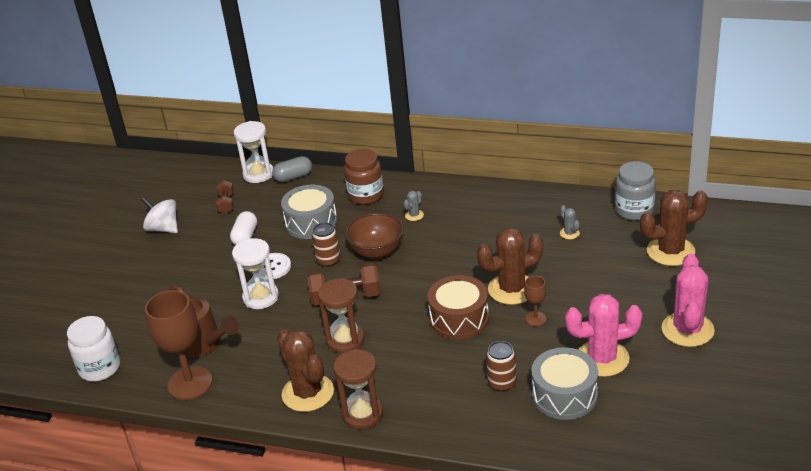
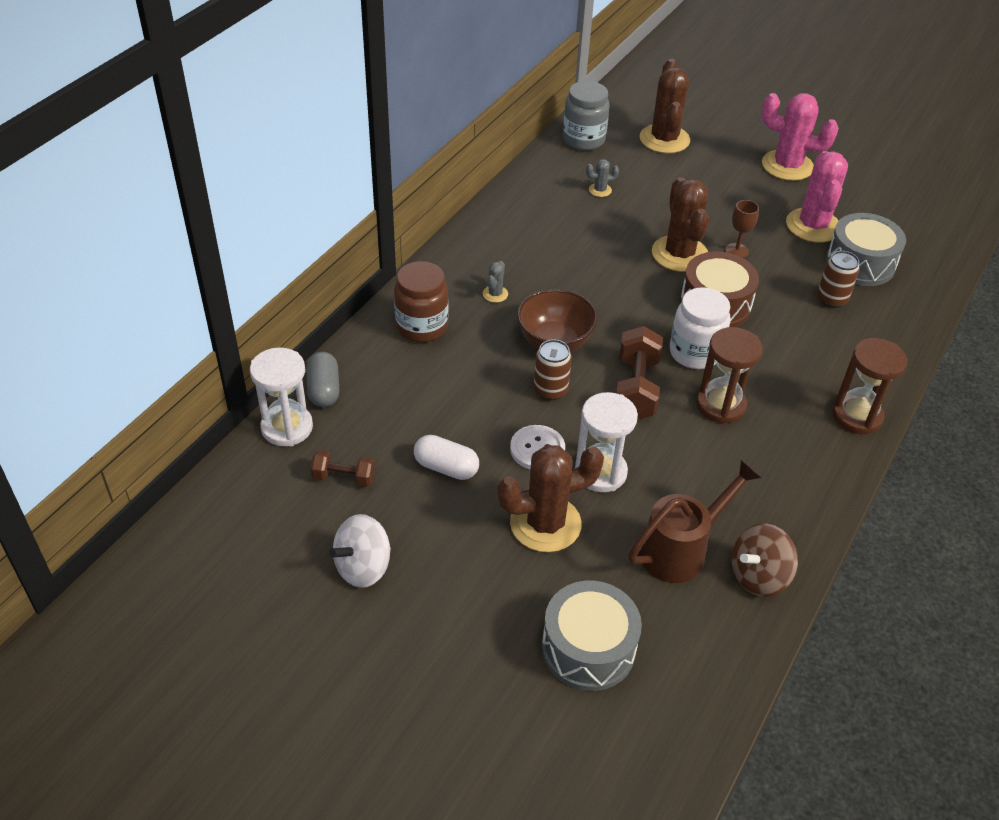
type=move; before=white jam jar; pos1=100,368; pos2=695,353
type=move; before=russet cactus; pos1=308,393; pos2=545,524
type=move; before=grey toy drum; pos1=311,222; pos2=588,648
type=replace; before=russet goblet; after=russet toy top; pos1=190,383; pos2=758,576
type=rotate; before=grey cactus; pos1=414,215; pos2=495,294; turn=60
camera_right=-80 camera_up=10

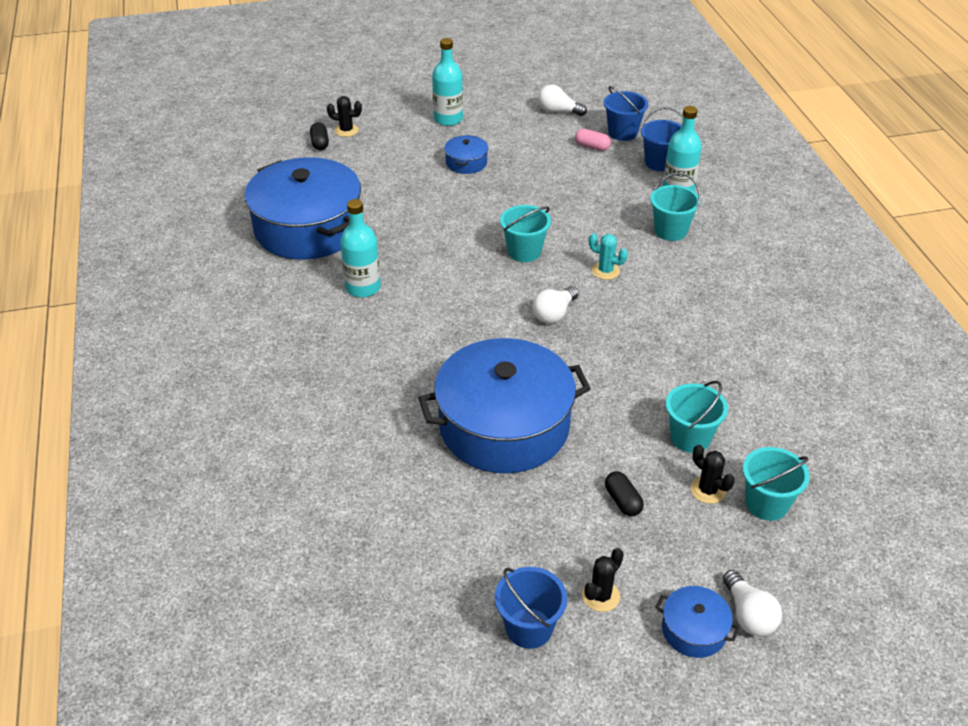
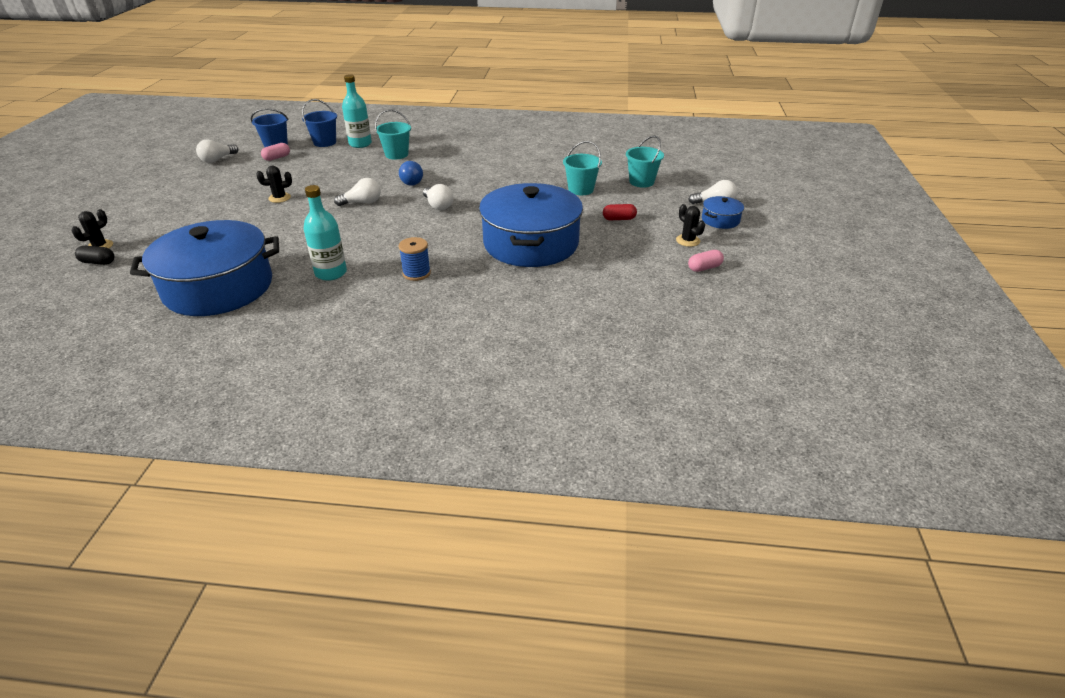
type=delete; before=turquoise drink bottle; pos1=448,119
type=delete; before=royal blue pot; pos1=466,162
type=insert; after=royal blue reel of thread; pos2=416,273
type=move; before=jet-black cactus; pos1=707,490; pos2=279,198
type=replace; before=royal blue pail; after=rose-pink pill; pos1=529,628; pos2=704,268
type=replace; before=turquoise pail; after=white lightbulb; pos1=524,251; pos2=362,203
type=replace; before=turquoise cactus; after=royal blue lightbulb; pos1=605,271; pos2=413,181
type=recolor; before=jet-black pill; after=crimson pill; pos1=622,501; pos2=619,219
camera_right=-70 camera_up=-5

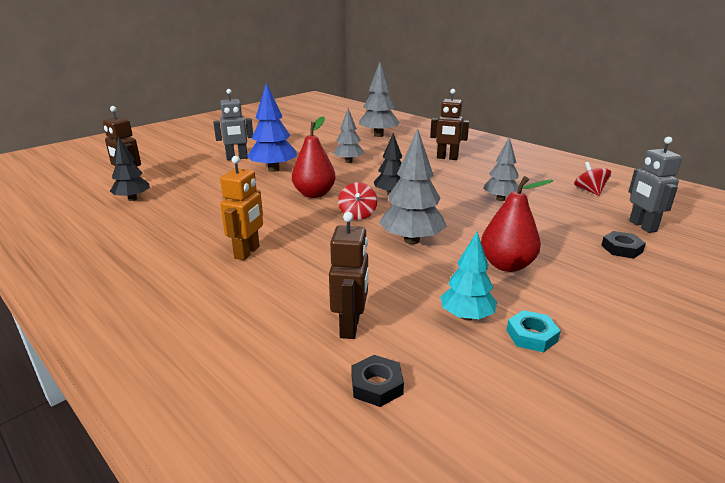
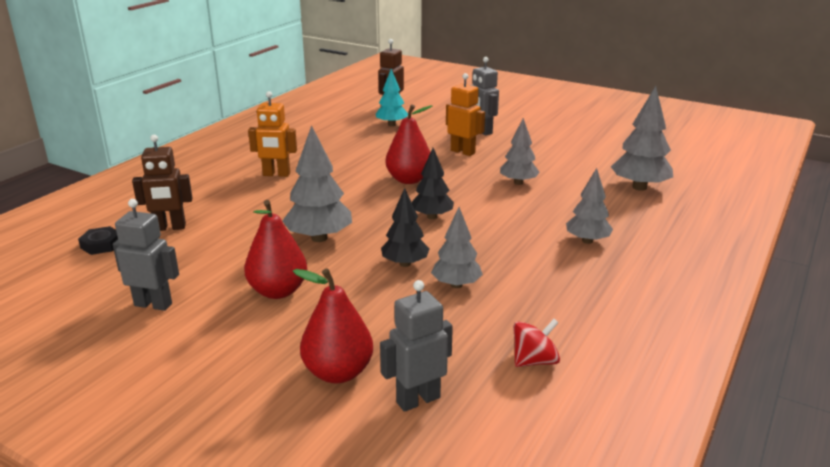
type=delete; before=crimson toy top; pos1=357,214
type=move; before=jet-black tree; pos1=132,199; pos2=405,264
type=move; before=turquoise tree; pos1=466,316; pos2=392,124
type=replace; before=royal blue tree; after=orange robot; pos1=274,169; pos2=463,152
type=replace; before=russet robot; after=grey tree; pos1=447,158; pos2=587,241
type=replace; before=turquoise hexagon nut; after=grey robot; pos1=531,336; pos2=153,304
type=replace; before=jet-black hexagon nut; after=crimson pear fruit; pos1=621,249; pos2=338,372
camera_right=75 camera_up=0

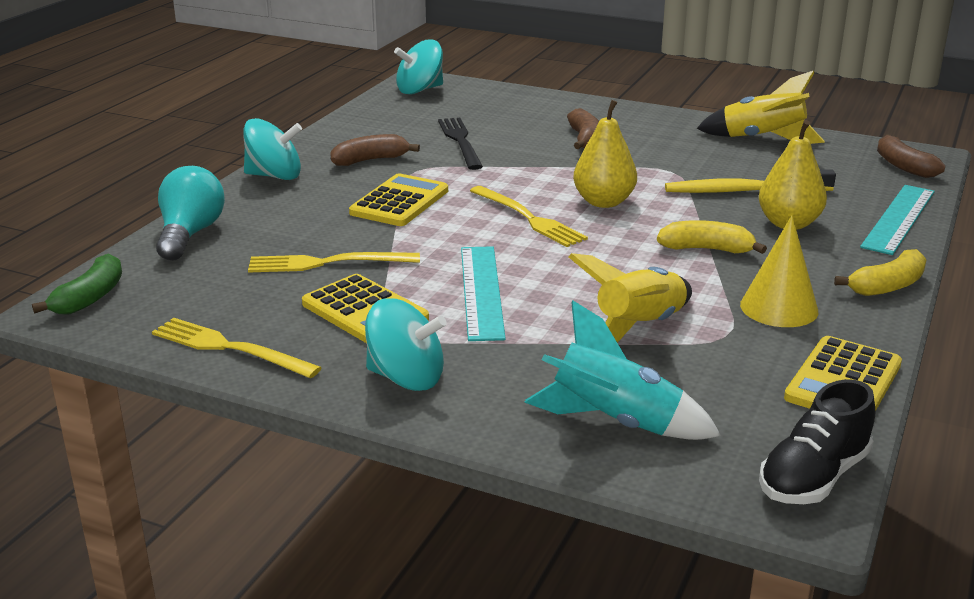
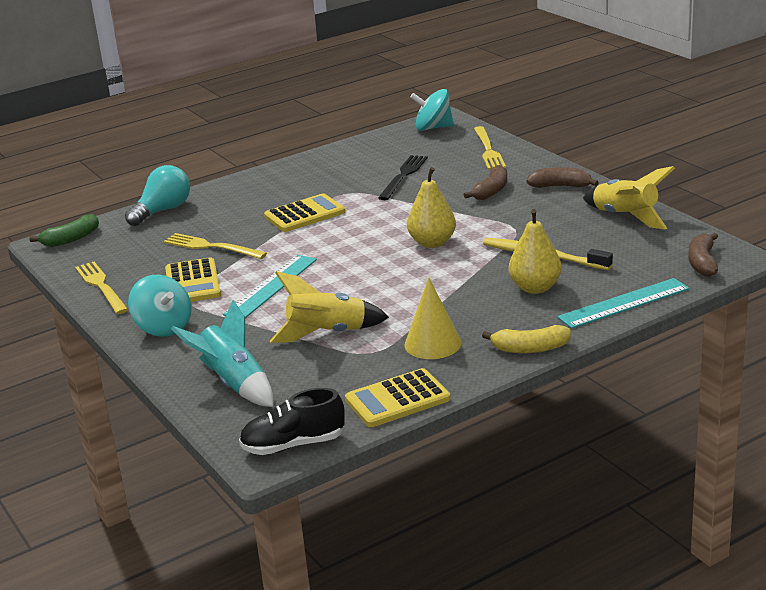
type=delete; before=turquoise toy top; pos1=275,176
type=delete; before=bright yellow toy banana; pos1=707,249
type=move; before=russet toy banana; pos1=370,160; pos2=560,186
type=move; before=bright yellow dinner fork; pos1=528,218; pos2=488,150
camera_right=35 camera_up=0

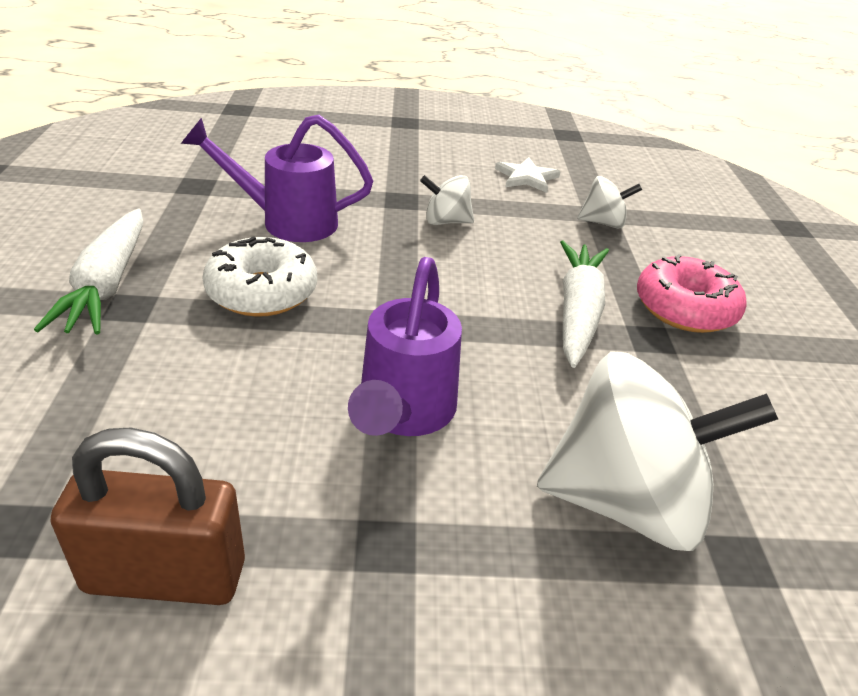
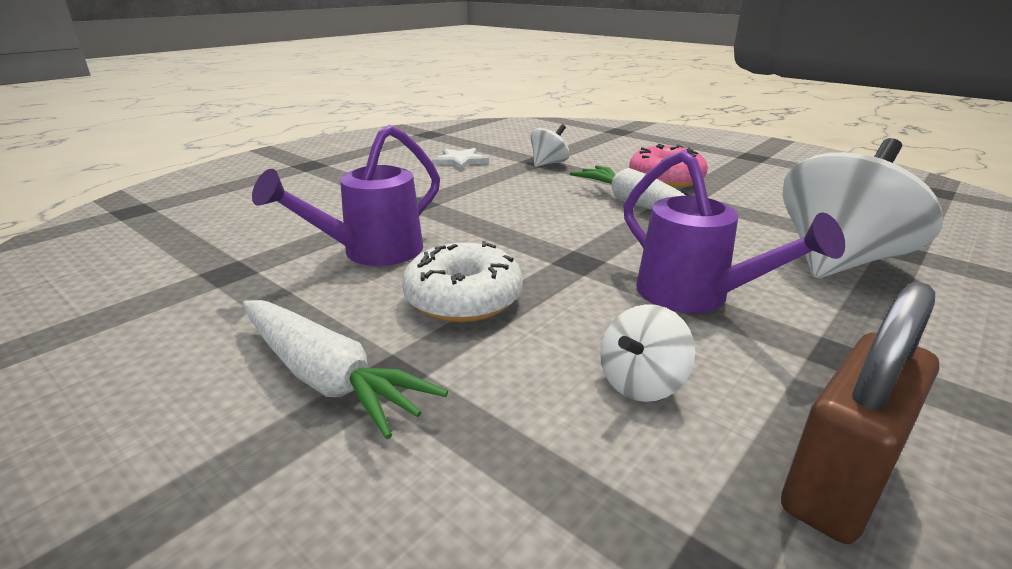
type=move; before=white toy top; pos1=446,221; pos2=641,383
camera_right=-45 camera_up=-10

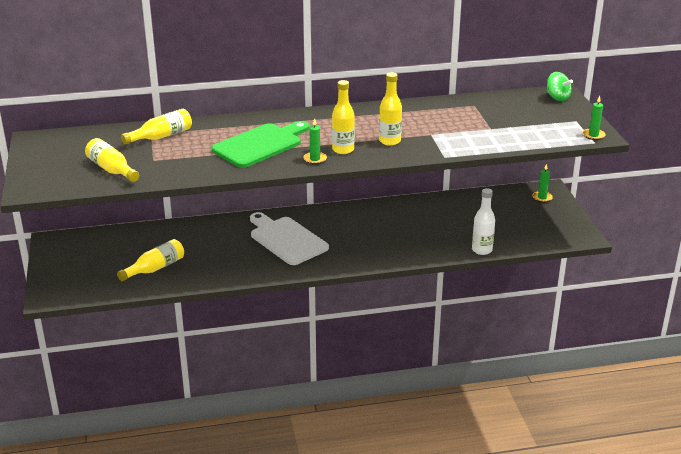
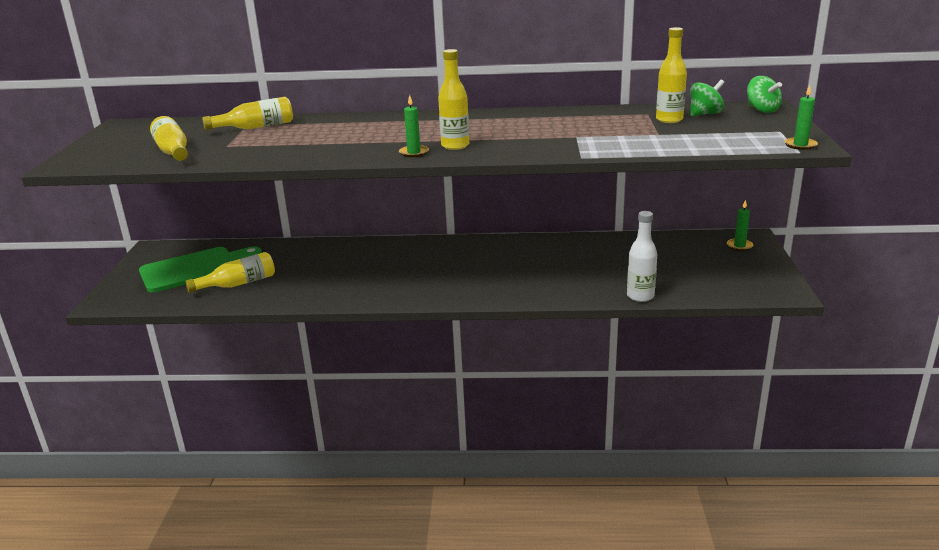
type=delete; before=white chopping board; pos1=286,239
type=insert; after=emerald toy top; pos2=705,114
type=move; before=emerald chopping board; pos1=260,145; pos2=194,269
type=move; before=bright yellow drink bottle; pos1=389,141; pos2=669,120
camera_right=15 camera_up=-5

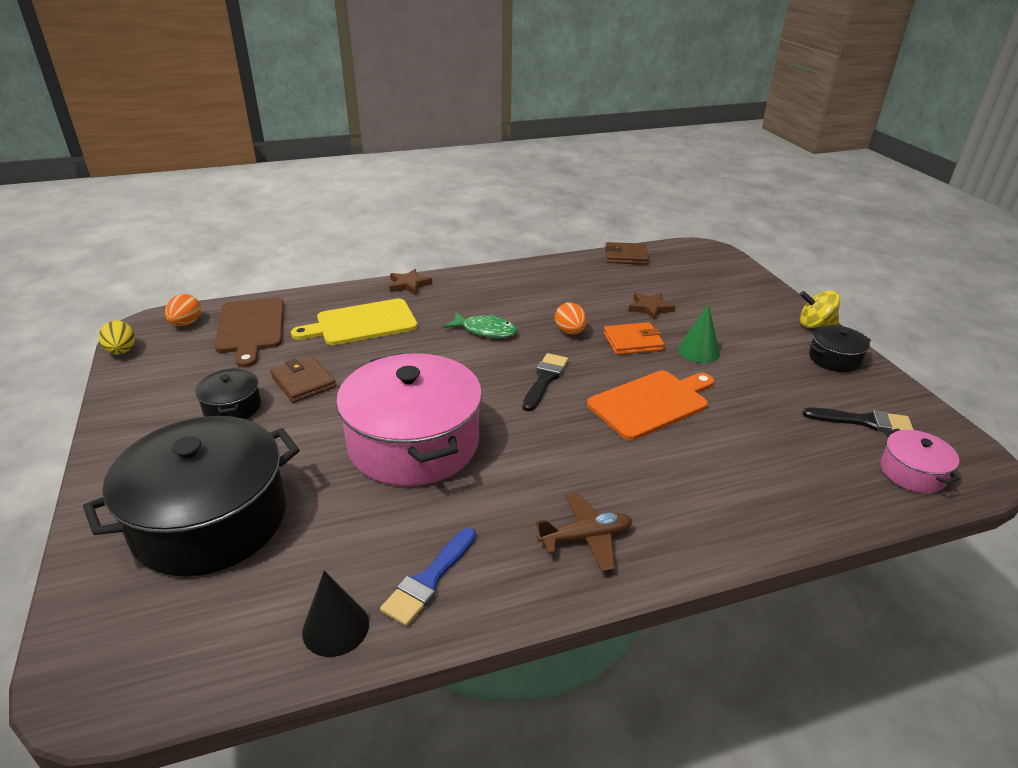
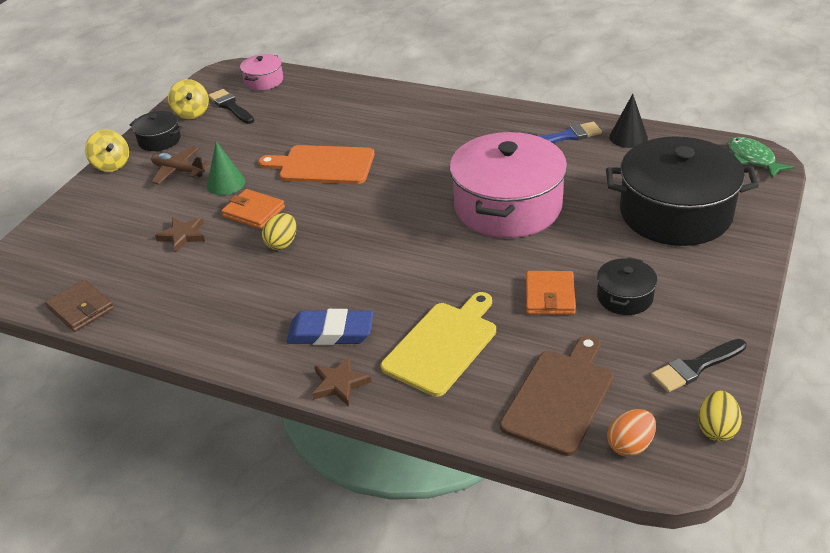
type=insert; after=bright yellow toy top; pos2=191,113
type=insert; after=royal blue pencil eraser; pos2=331,332
type=move; before=emerald fish figure; pos1=485,330; pos2=753,159
type=move; before=jet-black paintbrush; pos1=544,379; pos2=695,367
type=move; before=russet aeroplane; pos1=585,538; pos2=178,171
type=recolor; before=russet wallet; after=orange wallet; pos1=303,382; pos2=550,296
type=recolor; before=orange toy egg; after=bright yellow toy egg; pos1=570,332; pos2=282,243
type=rotate; before=bright yellow chopping board; pos1=362,323; pos2=442,345; turn=-75
camera_right=-135 camera_up=5

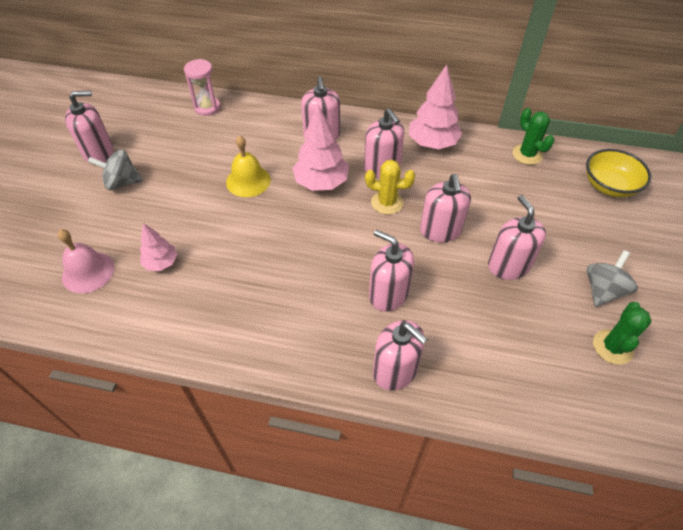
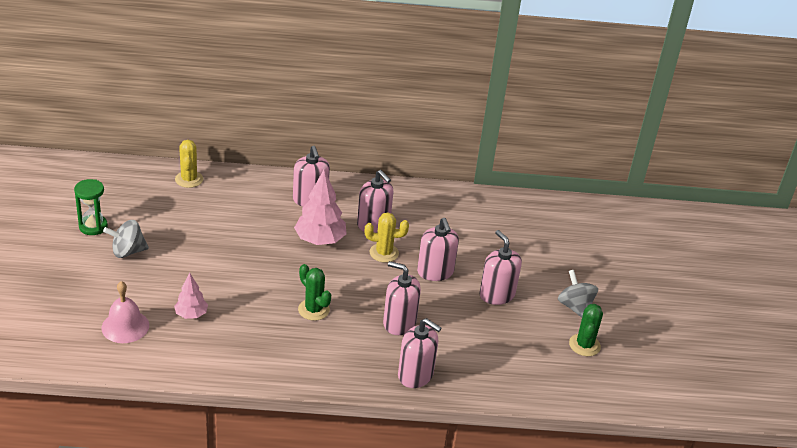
type=delete; before=bright yellow hand bell; pos1=248,181
type=delete; before=rose-pink tree; pos1=432,143
type=delete; before=bright yellow serving bowl; pos1=609,186
type=move; before=emerald cactus; pos1=527,154; pos2=313,310
type=replace; before=rose-pink soap pump; after=emerald sandglass; pos1=99,152; pos2=93,226
type=replace; before=rose-pink sandglass; after=bright yellow cactus; pos1=207,108; pos2=189,179
type=rotate; before=grey toy top; pos1=602,290; pos2=575,307; turn=-45
camera_right=-15 camera_up=-15

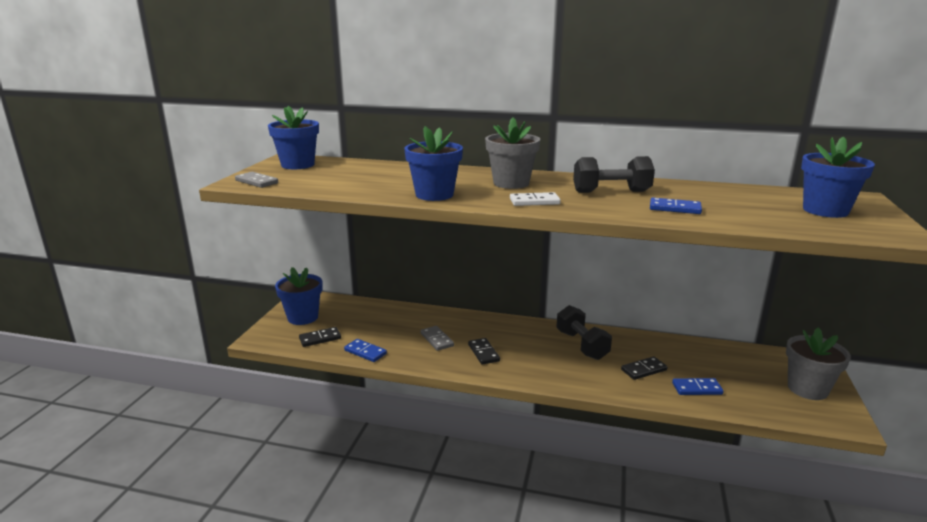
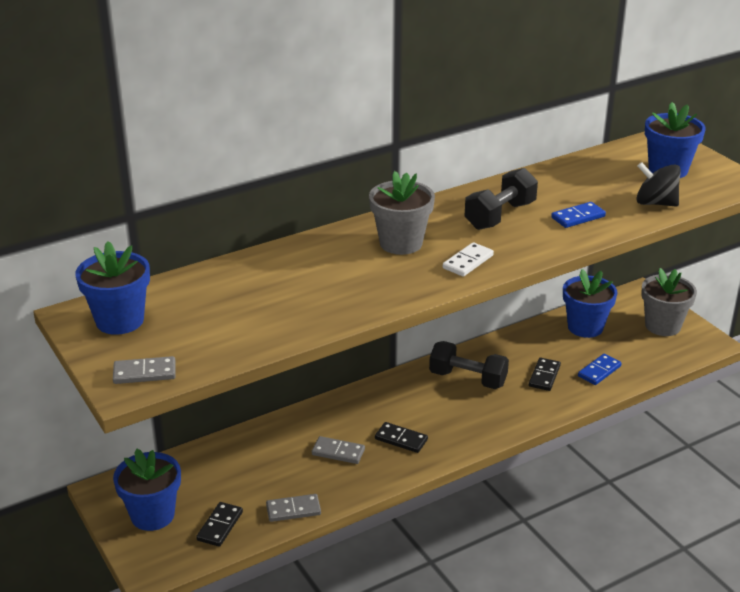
type=insert; after=jet-black toy top; pos2=655,203
type=move; before=royal blue flower pot; pos1=434,195; pos2=585,327
type=recolor; before=royal blue domino tile; after=grey domino tile; pos1=365,352; pos2=293,510
camera_right=-45 camera_up=10

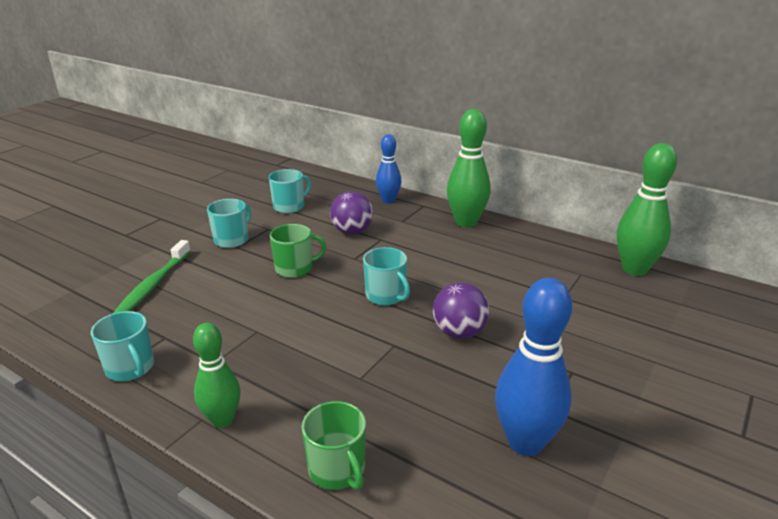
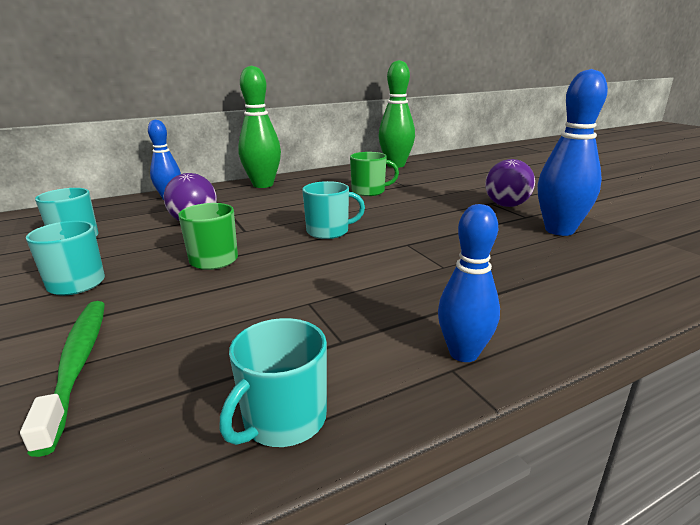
type=move; before=emerald mug; pos1=337,469; pos2=369,191
type=move; before=purple sphere; pos1=459,332; pos2=506,205
type=recolor; before=emerald skittle; after=royal blue skittle; pos1=222,420; pos2=463,353
type=rotate; before=turquoise mug; pos1=130,368; pos2=283,419; turn=135
type=rotate; before=emerald dental brush; pos1=153,285; pos2=77,364; turn=-150
camera_right=-60 camera_up=-5

